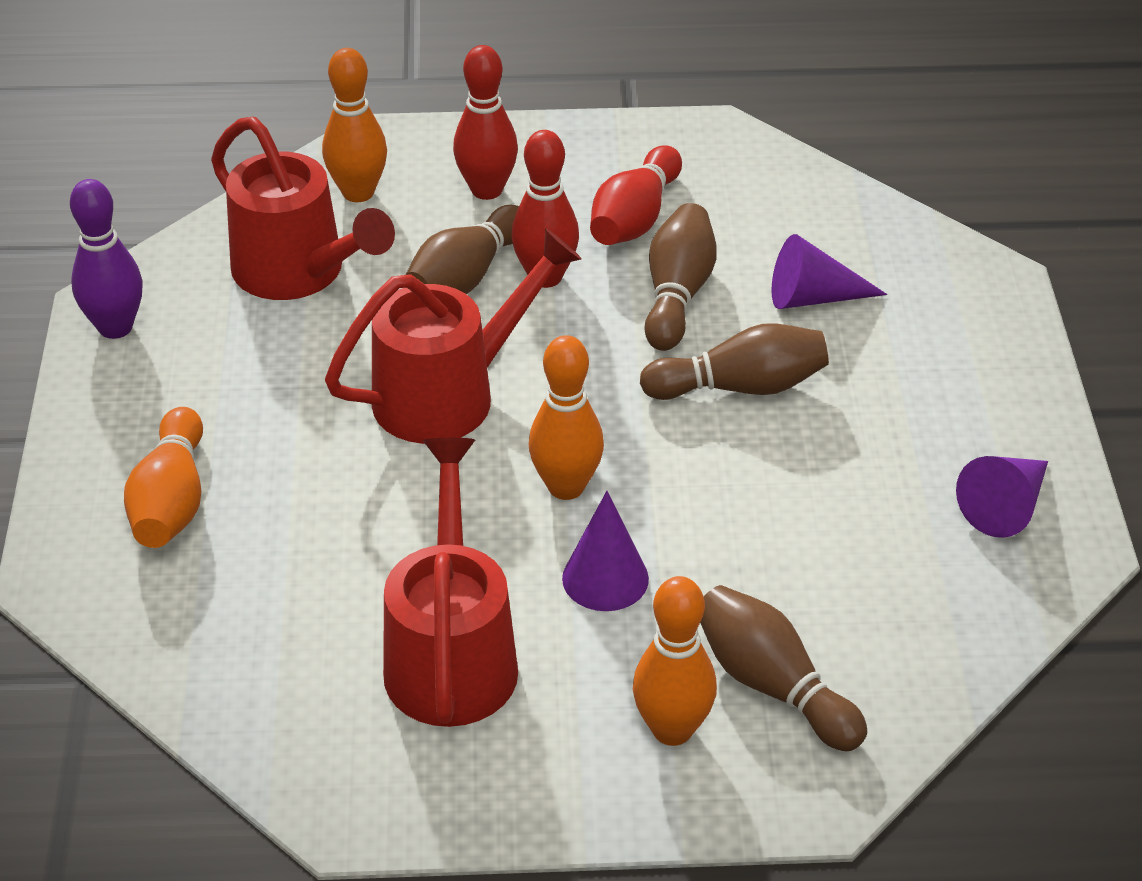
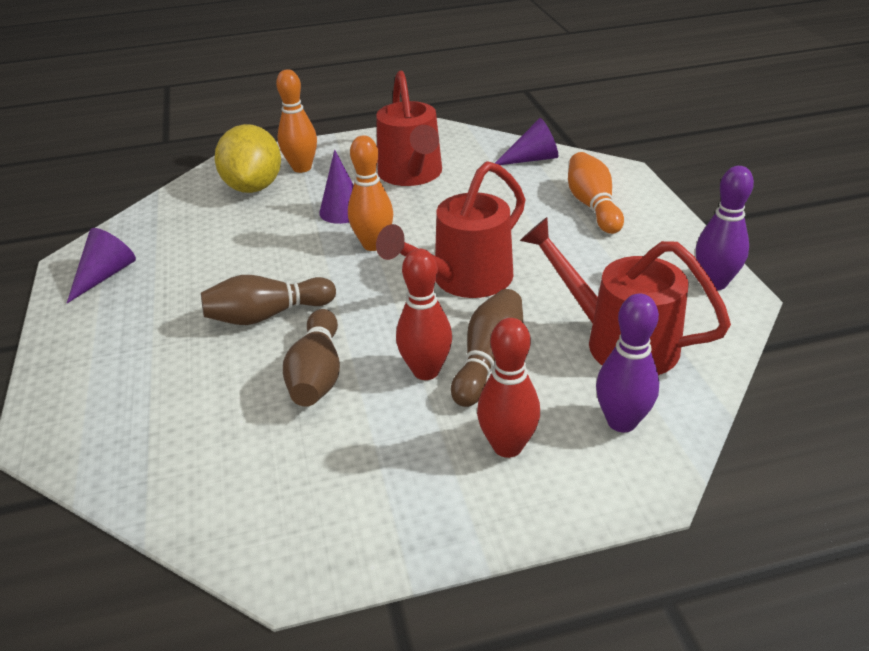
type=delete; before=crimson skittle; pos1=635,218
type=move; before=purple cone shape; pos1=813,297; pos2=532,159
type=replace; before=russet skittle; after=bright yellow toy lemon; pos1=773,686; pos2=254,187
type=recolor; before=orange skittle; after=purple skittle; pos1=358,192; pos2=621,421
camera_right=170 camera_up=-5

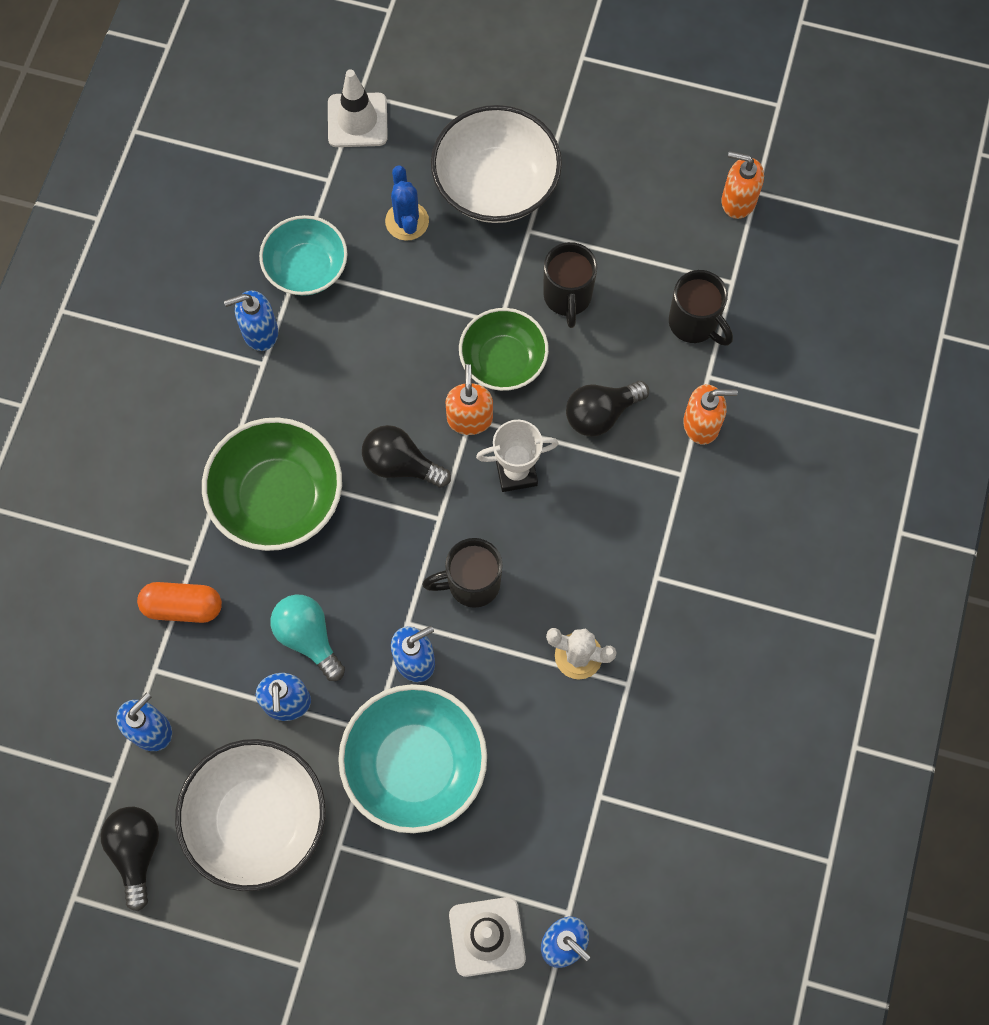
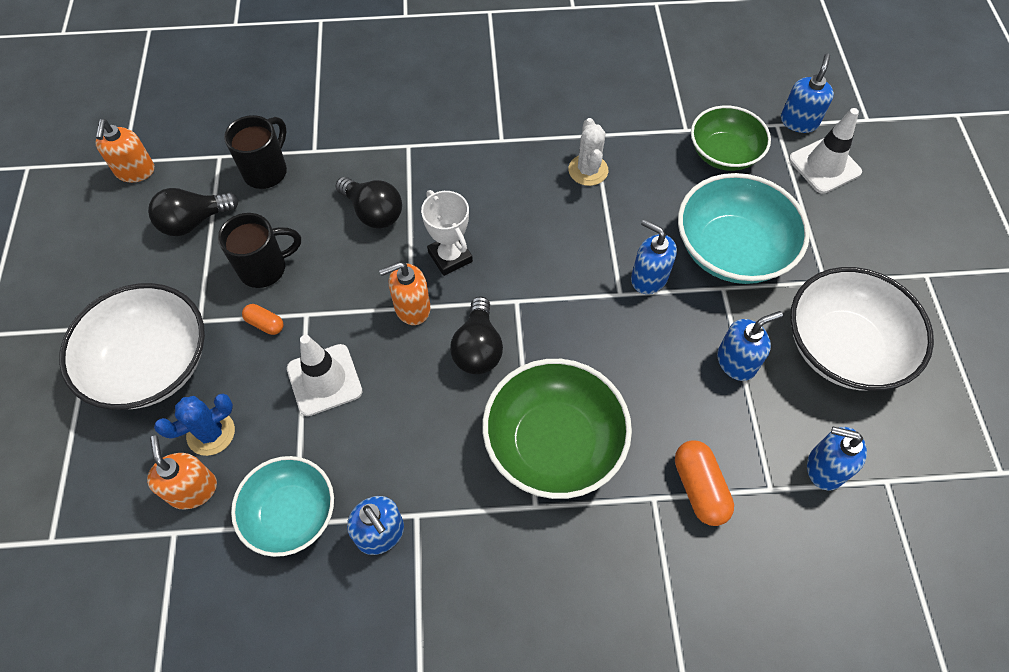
type=delete; before=turquoise lightbulb; pos1=308,638
type=delete; before=jet-black mug; pos1=471,584
type=insert; after=orange pill; pos2=265,324
type=move; before=jet-black lightbulb; pos1=136,852; pos2=194,222
type=move; before=white safety cone; pos1=357,120; pos2=324,380
type=move; before=emerald serving bowl; pos1=503,361; pos2=724,153
type=move; before=orange soap pump; pos1=701,424; pos2=193,489
camera_right=-110 camera_up=-10

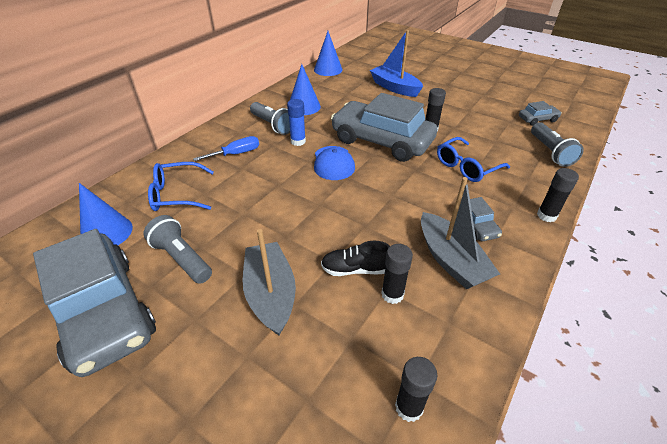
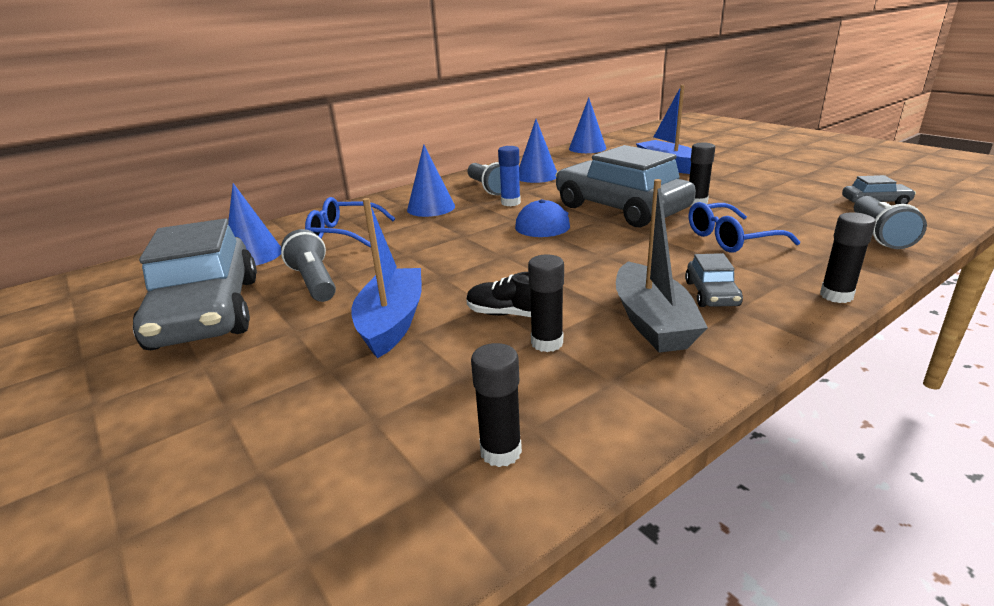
type=replace; before=royal blue screwdriver; after=royal blue cone shape; pos1=236,154; pos2=431,208
type=recolor; before=grey sailboat; after=royal blue sailboat; pos1=271,294; pos2=392,322
camera_right=20 camera_up=-15

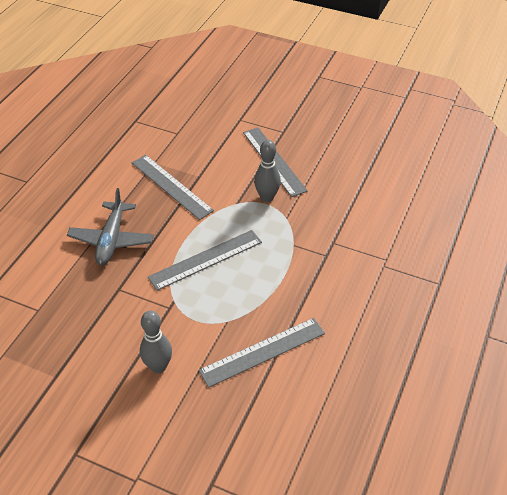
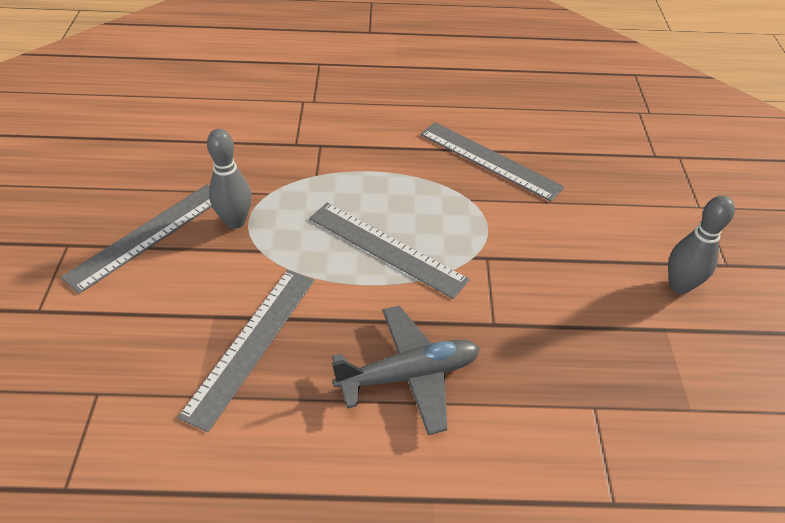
type=move; before=grey skittle; pos1=158,366; pos2=679,286
camera_right=-115 camera_up=0

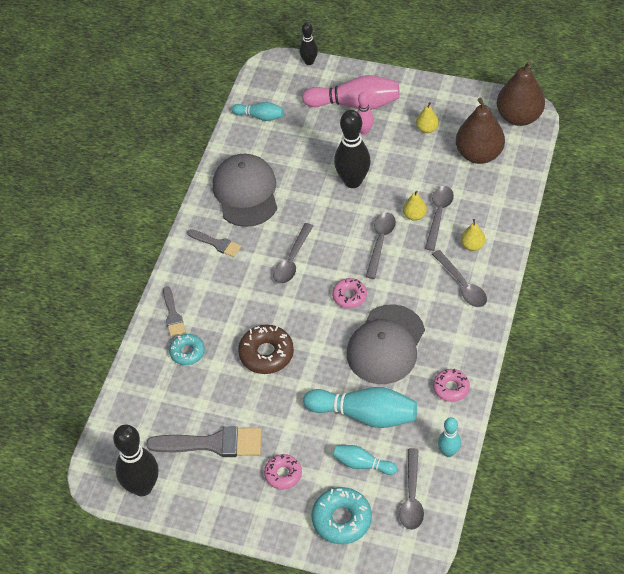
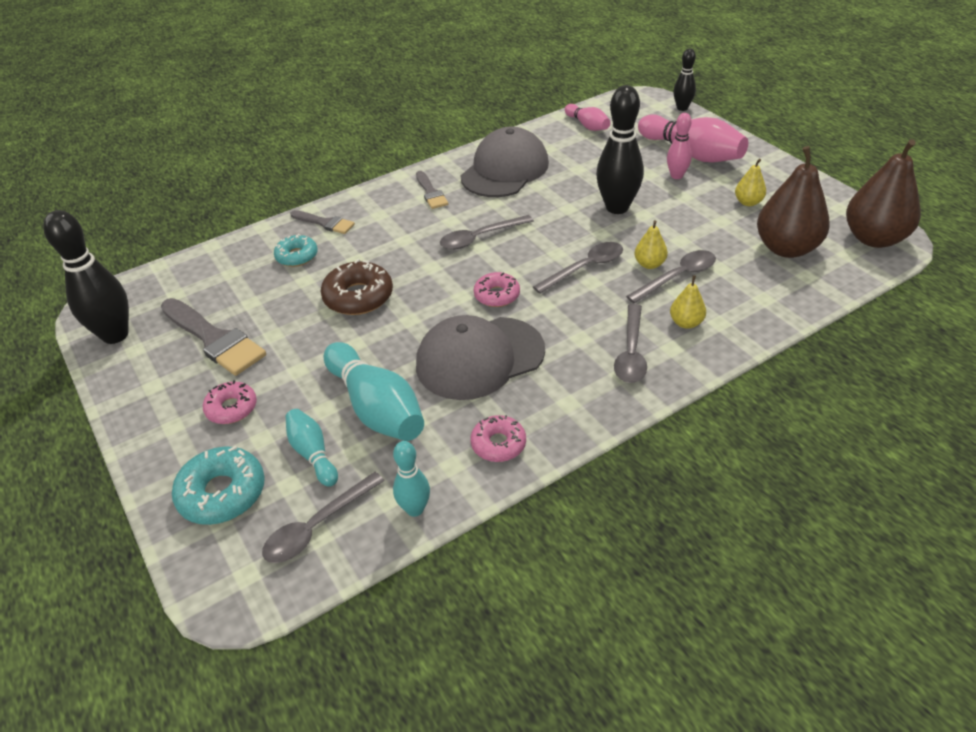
type=recolor; before=turquoise skittle; after=rose-pink skittle; pos1=260,116; pos2=587,125
type=rotate; before=grey paintbrush; pos1=173,315; pos2=325,223; turn=-90
camera_right=40 camera_up=-10

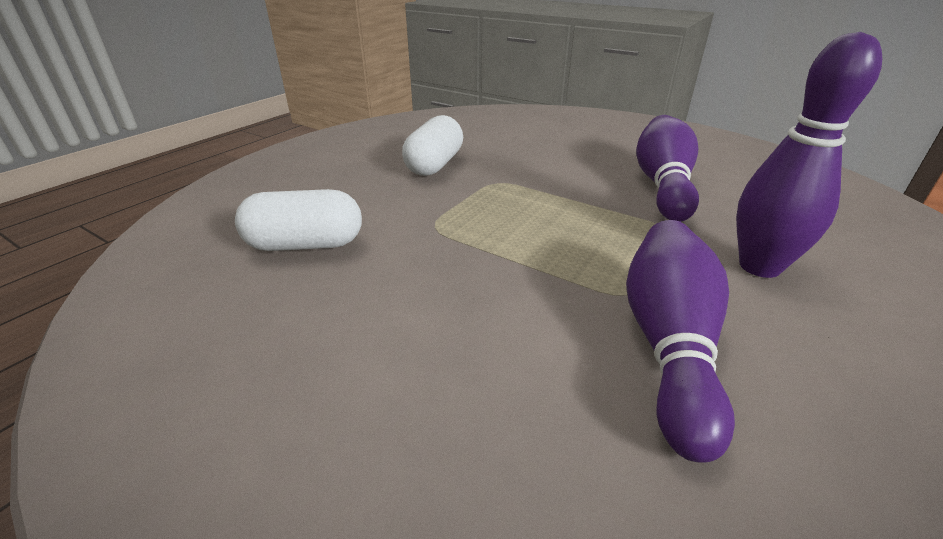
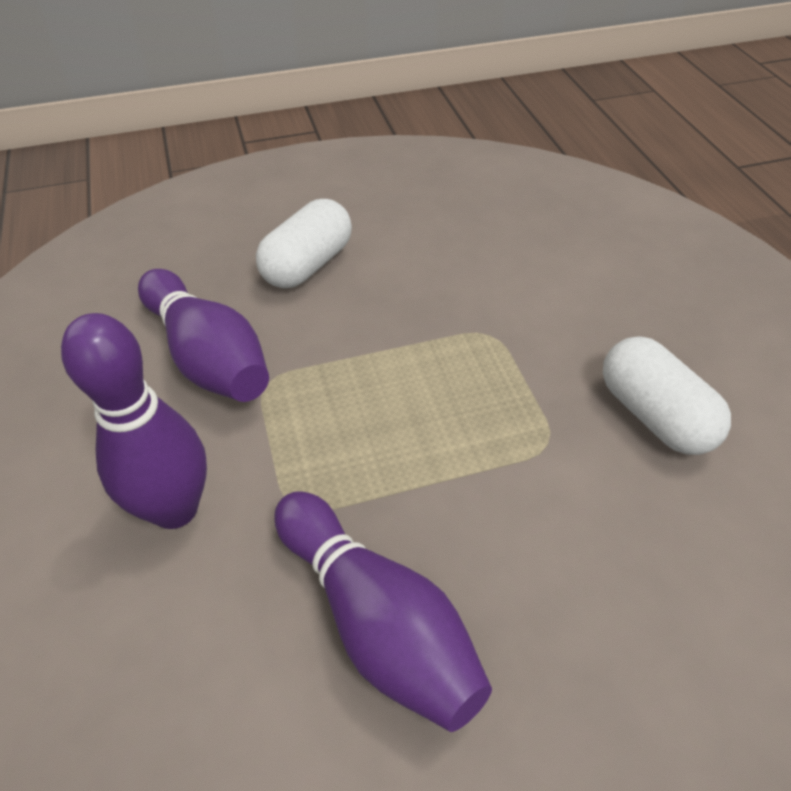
type=move; before=white pill; pos1=306,244; pos2=307,265
camera_right=130 camera_up=15

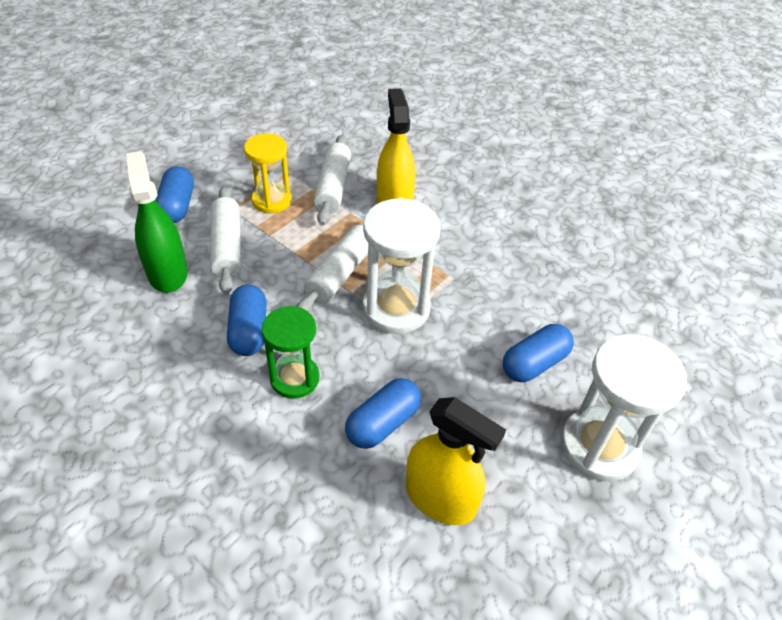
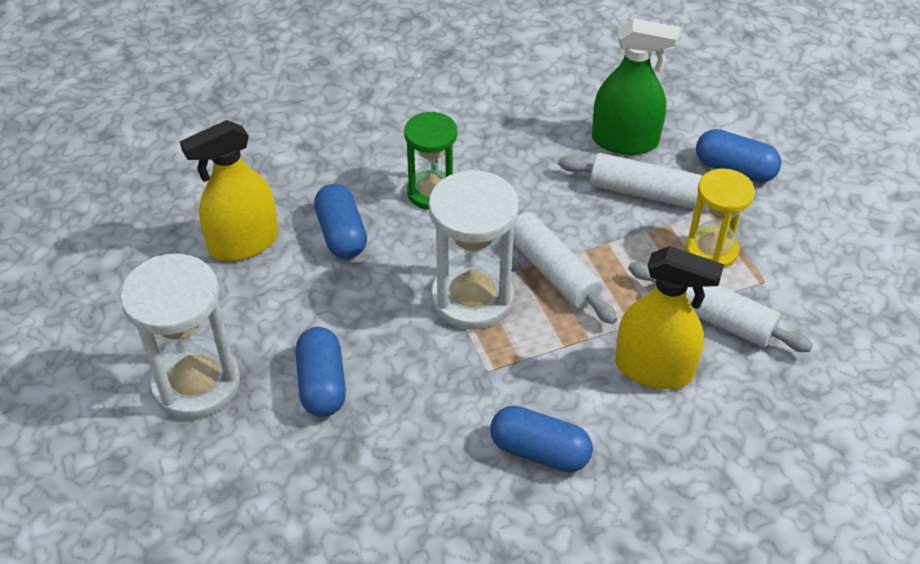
type=move; before=royal blue pill; pos1=249,331; pos2=539,451
camera_right=120 camera_up=0

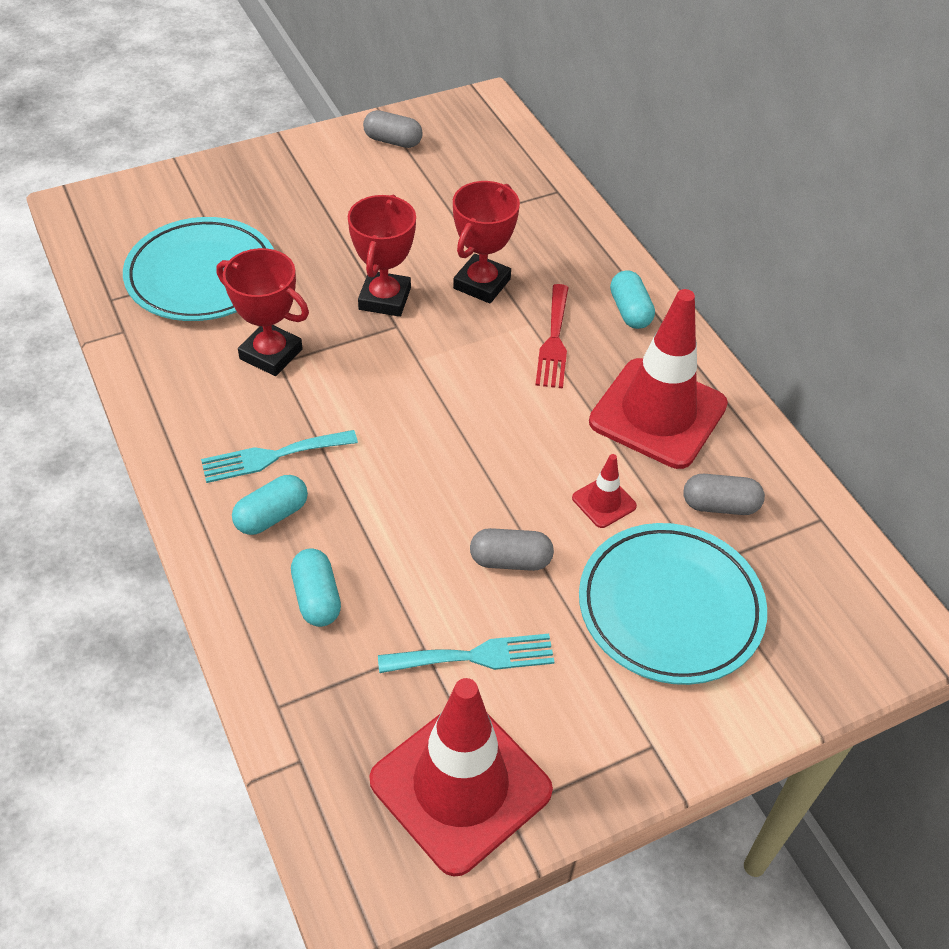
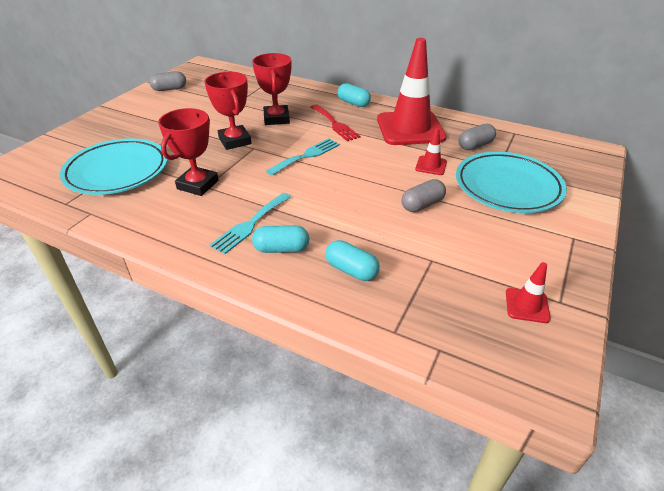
type=move; before=turquoise dinner fork; pos1=475,656; pos2=306,156
type=rotate; before=crimson prize cup; pos1=271,354; pos2=198,185; turn=-60
type=rotate; before=turquoise pill; pos1=272,516; pos2=281,249; turn=75
type=resize; before=crimson safety cone; pos1=460,785; pos2=527,305; scale=0.42
camera_right=-35 camera_up=-10

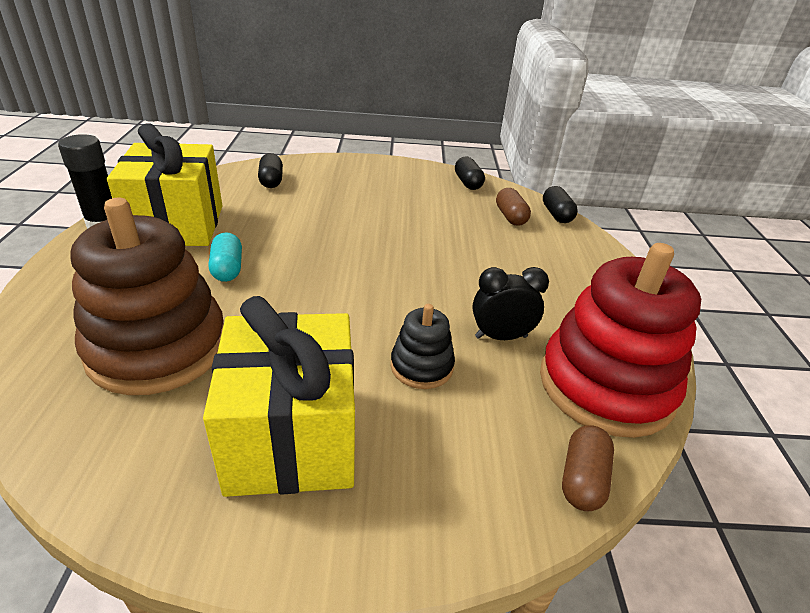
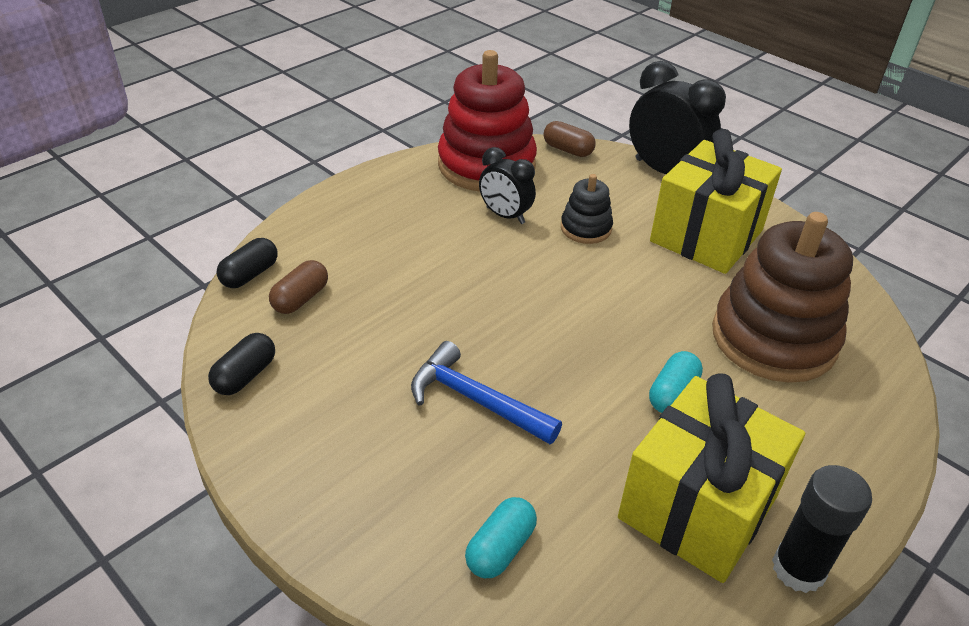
type=insert; after=royal blue claw hammer; pos2=476,400
type=insert; after=jet-black clock; pos2=665,172
type=recolor; before=jet-black pill; after=turquoise pill; pos1=271,181; pos2=500,548
type=rotate; before=russet pill; pos1=582,479; pos2=568,150; turn=60
camera_right=-135 camera_up=5

